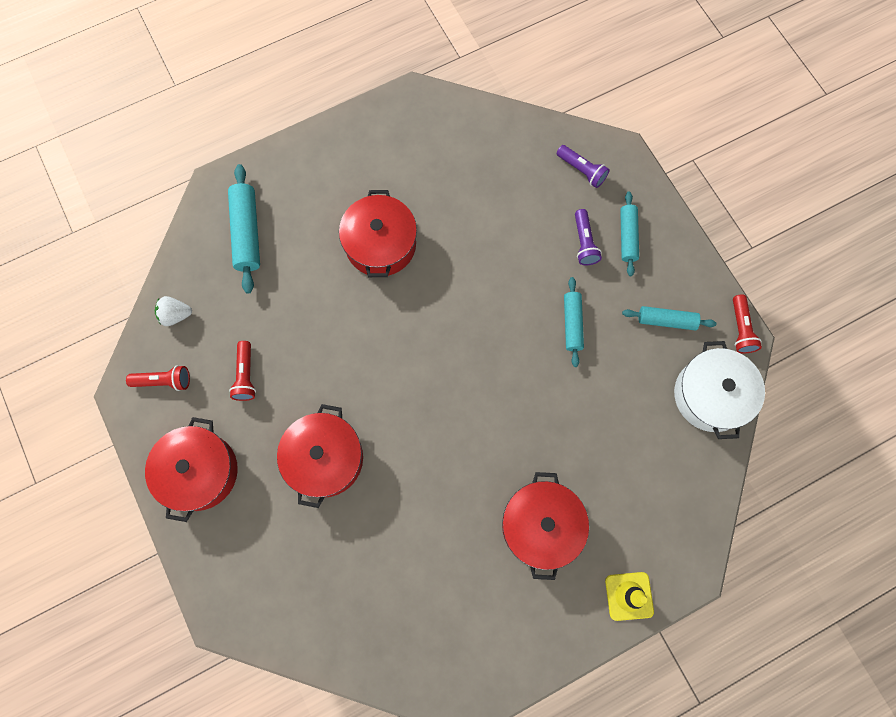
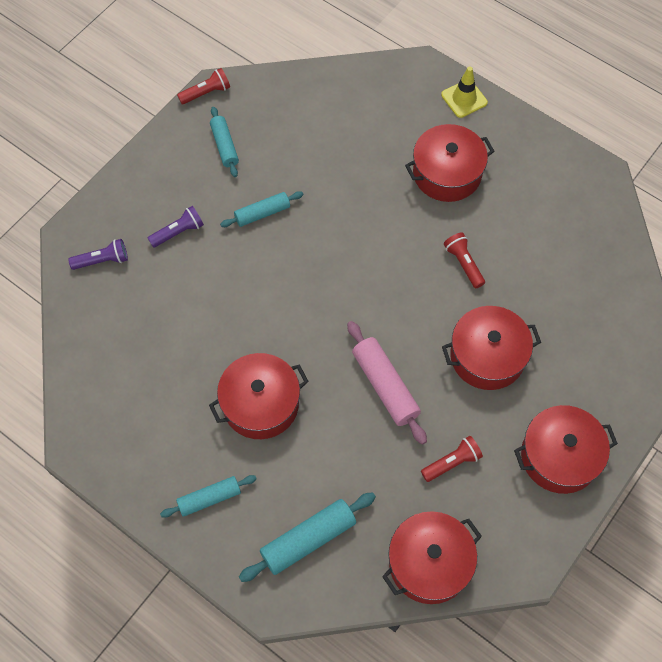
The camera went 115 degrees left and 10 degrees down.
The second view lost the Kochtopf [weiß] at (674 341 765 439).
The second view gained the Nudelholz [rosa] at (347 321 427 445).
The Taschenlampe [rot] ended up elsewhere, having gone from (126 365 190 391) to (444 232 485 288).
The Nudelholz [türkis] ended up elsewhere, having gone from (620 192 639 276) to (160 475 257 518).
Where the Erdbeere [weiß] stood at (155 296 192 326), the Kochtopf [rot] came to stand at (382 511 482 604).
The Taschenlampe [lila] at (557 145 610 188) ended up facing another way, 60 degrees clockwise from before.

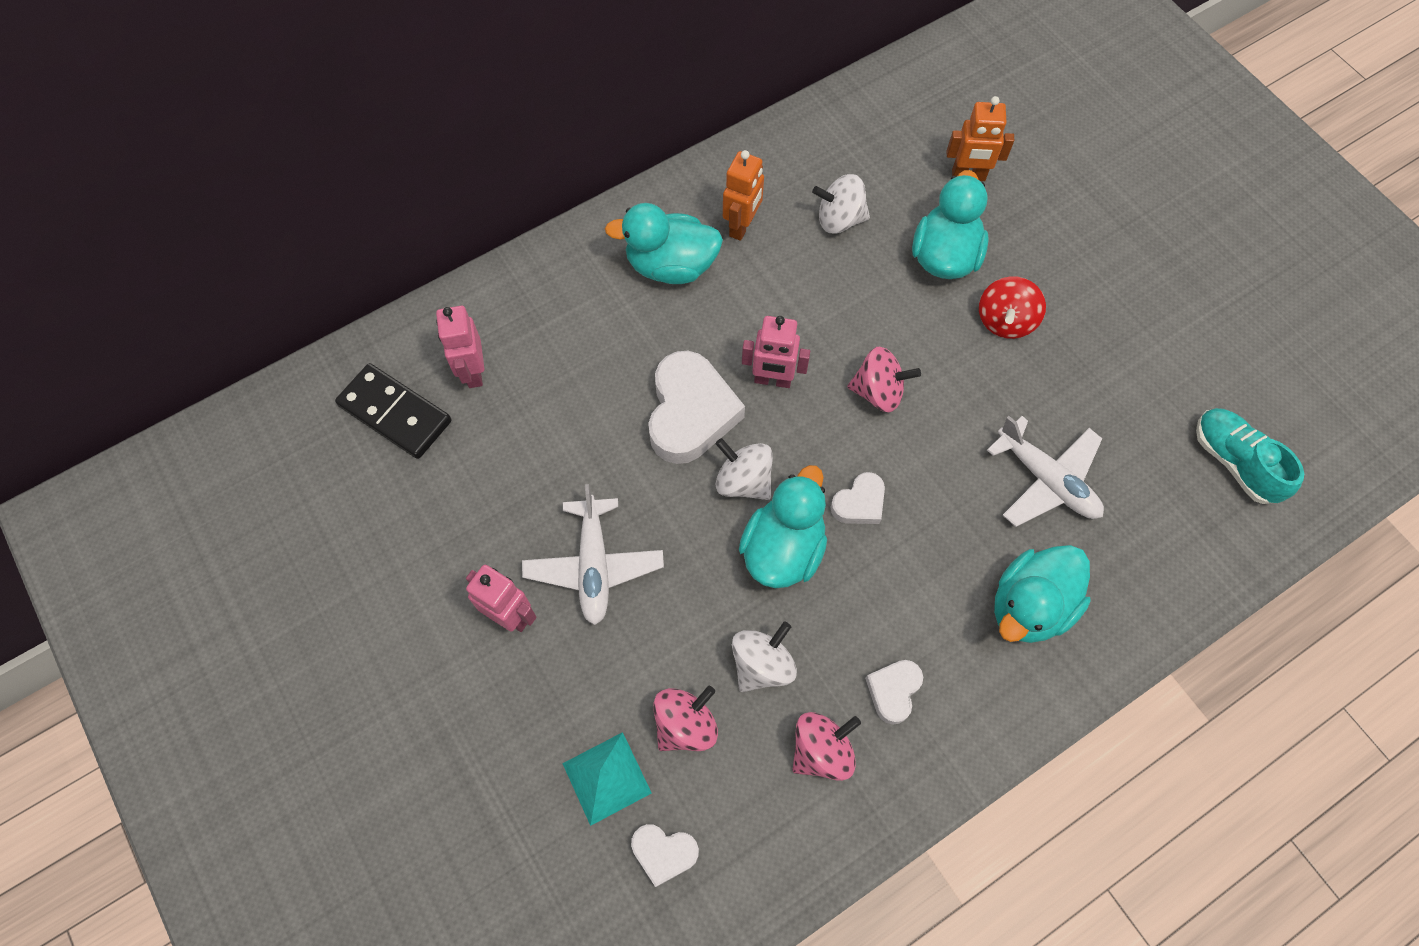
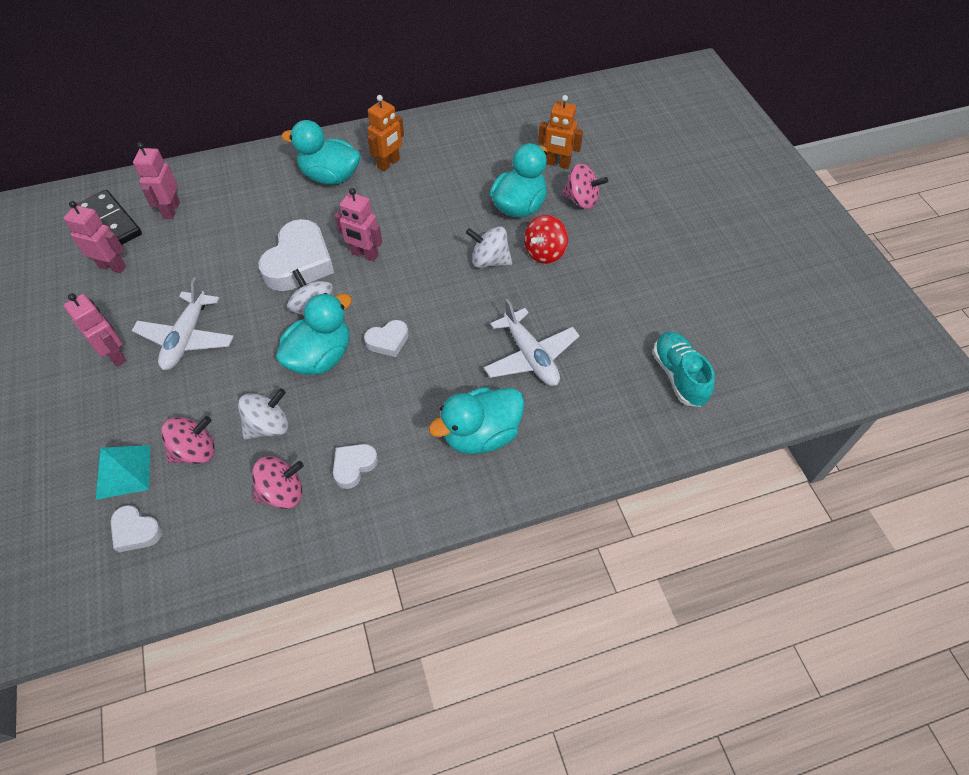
The camera went 15 degrees right and 10 degrees down.
The second view gained the Roboter [rosa] at (63 201 126 273).
The Kreisel [weiß] ended up elsewhere, having gone from (812 174 870 234) to (466 226 512 268).
The Kreisel [rosa] ended up elsewhere, having gone from (847 346 921 412) to (561 163 608 209).

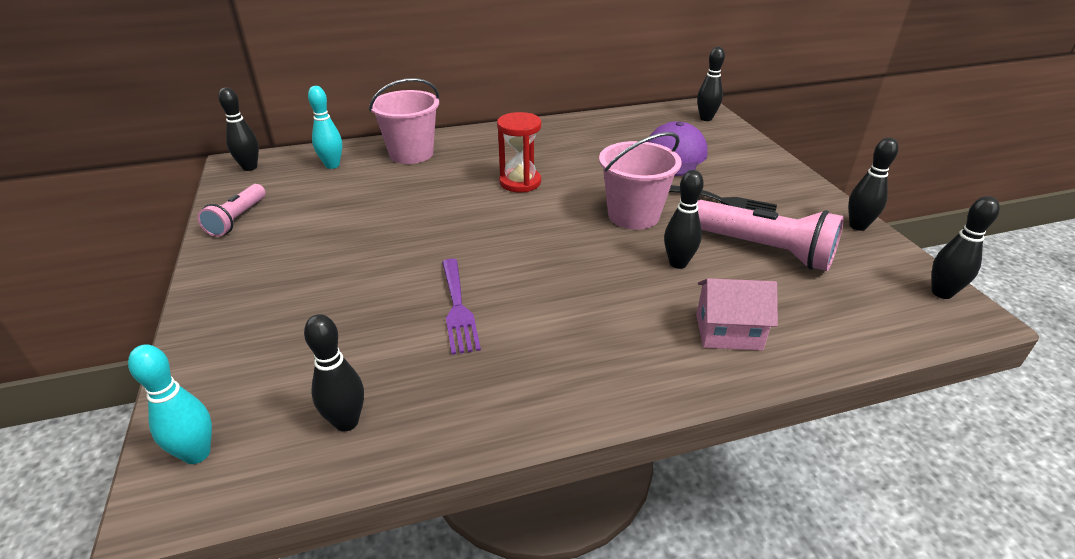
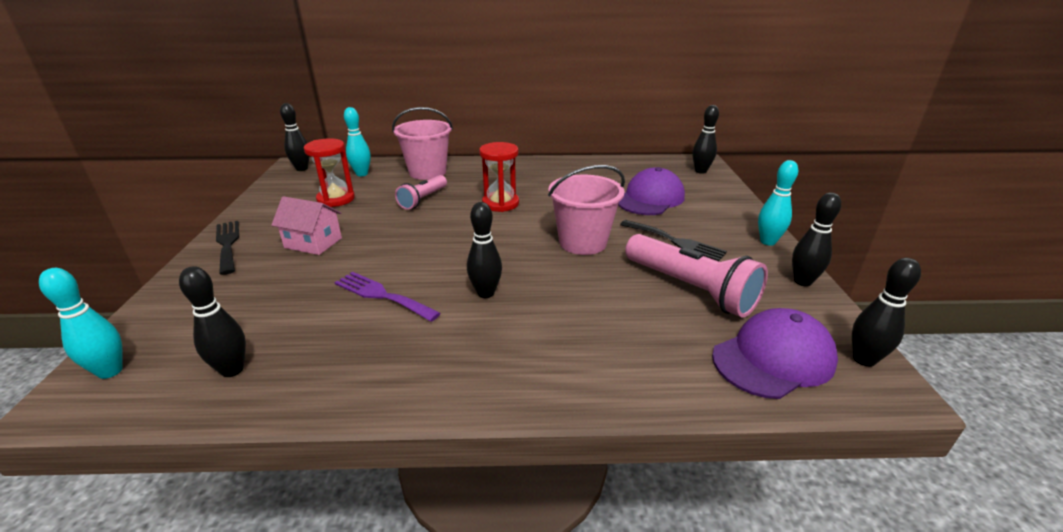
The camera went 15 degrees right and 5 degrees down.
The second view gained the Gabel [schwarz] at (216 221 239 275).
The second view gained the Sanduhr [rot] at (304 138 355 207).
The second view gained the Kappe [lila] at (712 308 838 399).
The second view gained the Bowlingkegel [türkis] at (758 160 798 246).
The Taschenlampe [rosa] ended up elsewhere, having gone from (197 184 266 237) to (395 175 447 210).
The Bowlingkegel [schwarz] ended up elsewhere, having gone from (664 170 704 269) to (467 202 502 298).
The Haus [rosa] ended up elsewhere, having gone from (696 278 778 351) to (271 196 342 255).
The Gabel [lila] at (442 259 481 355) ended up facing another way, 120 degrees clockwise from before.

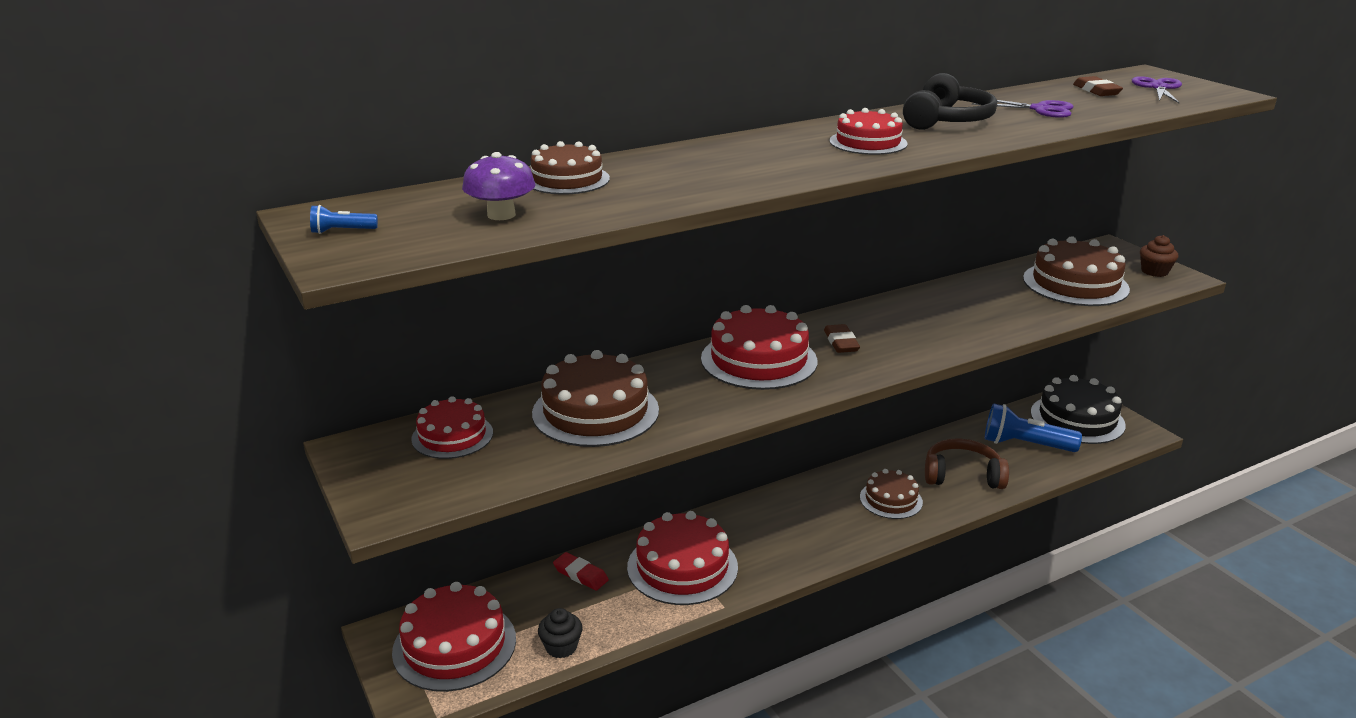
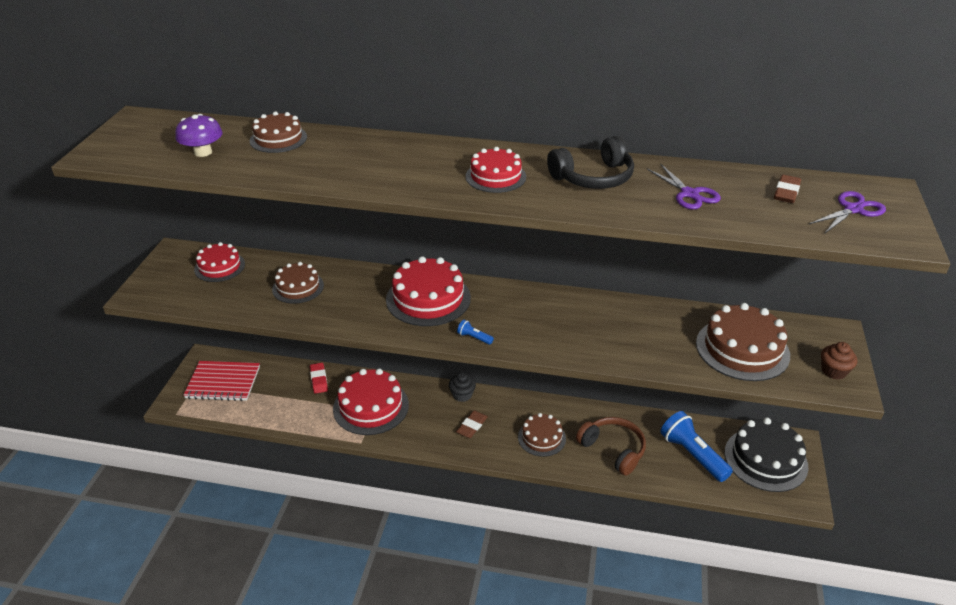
The camera went 40 degrees right and 10 degrees up.
The Taschenlampe [blau] ended up elsewhere, having gone from (310 205 378 234) to (457 320 494 345).
The Muffin [schwarz] ended up elsewhere, having gone from (538 608 583 658) to (449 372 476 402).
The Radiergummi [braun] ended up elsewhere, having gone from (824 324 860 353) to (456 410 488 438).
Where the Kuchen [rot] stood at (392 582 516 692), the Notizbuch [rot] came to stand at (183 361 260 401).
The size of the Kuchen [braun] at (532 350 659 447) changed by a factor of 0.61.

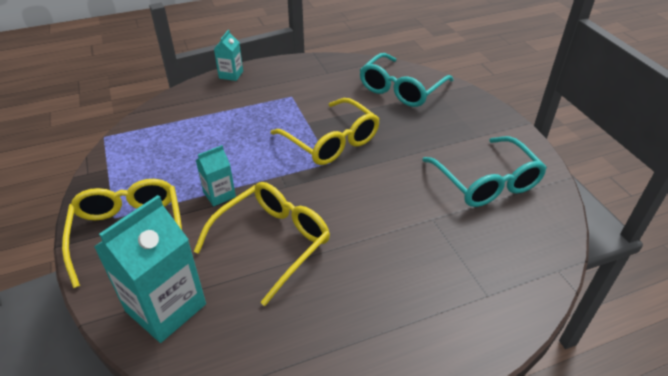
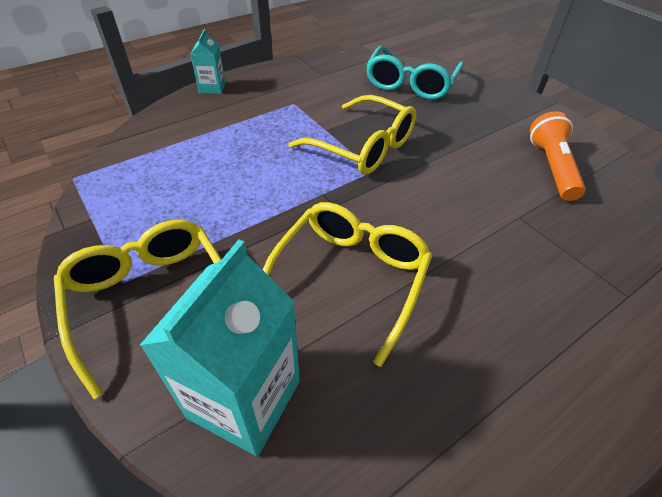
The camera went 15 degrees left and 5 degrees up.
The second view lost the Getränkekarton [türkis] at (196 145 236 207).
Where the Brille [türkis] stood at (423 136 547 207), the Taschenlampe [orange] came to stand at (530 111 586 201).

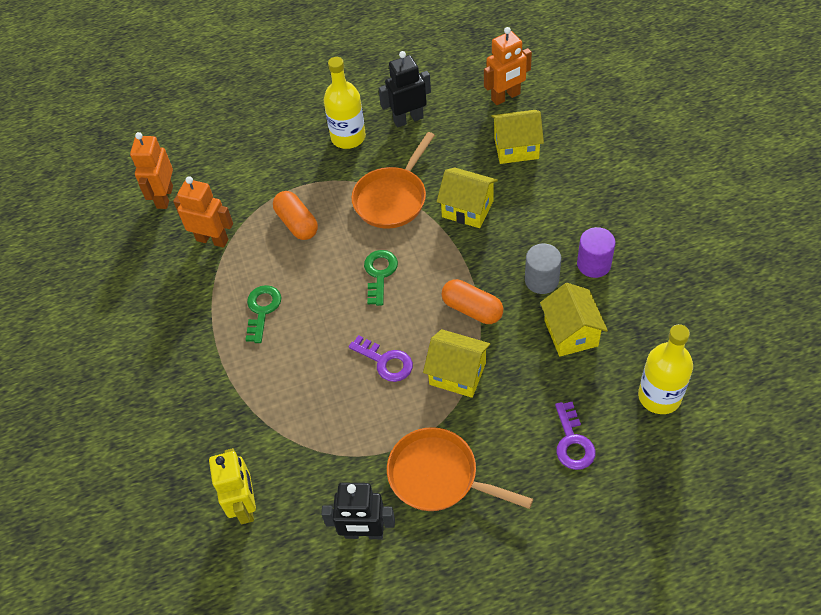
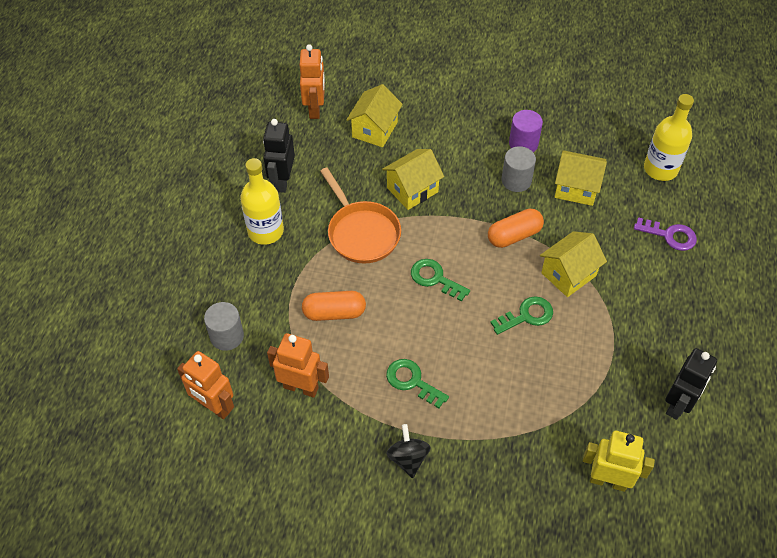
The camera went 65 degrees left and 0 degrees up.
The second view lost the Pfanne [orange] at (387 427 533 511).
The second view gained the Vollzylinder [grau] at (204 302 244 351).
The second view gained the Kreisel [schwarz] at (387 424 430 478).
What was the Schlüssel [lila] at (349 335 413 382) turned into the Schlüssel [grün] at (490 296 553 335).
The Roboter [orange] at (173 176 233 248) ended up facing another way, 60 degrees clockwise from before.

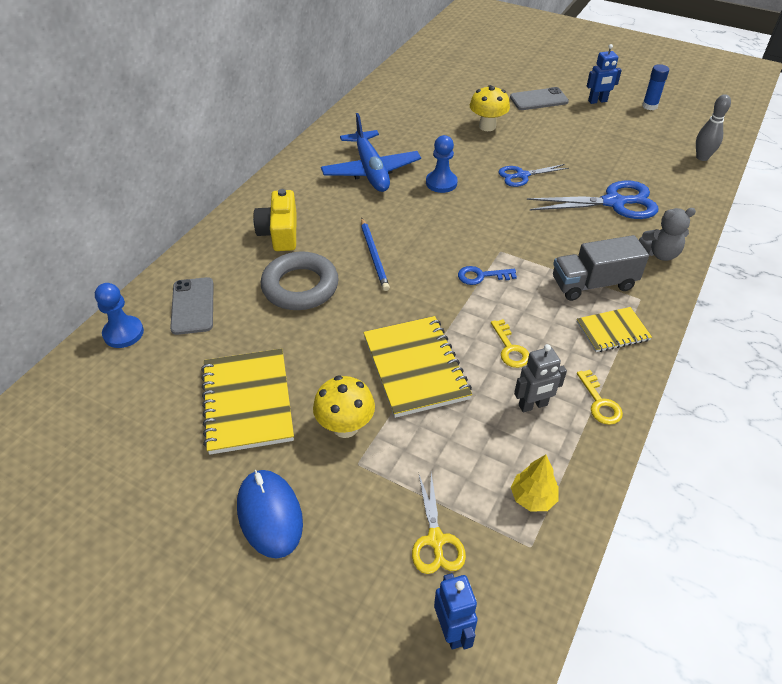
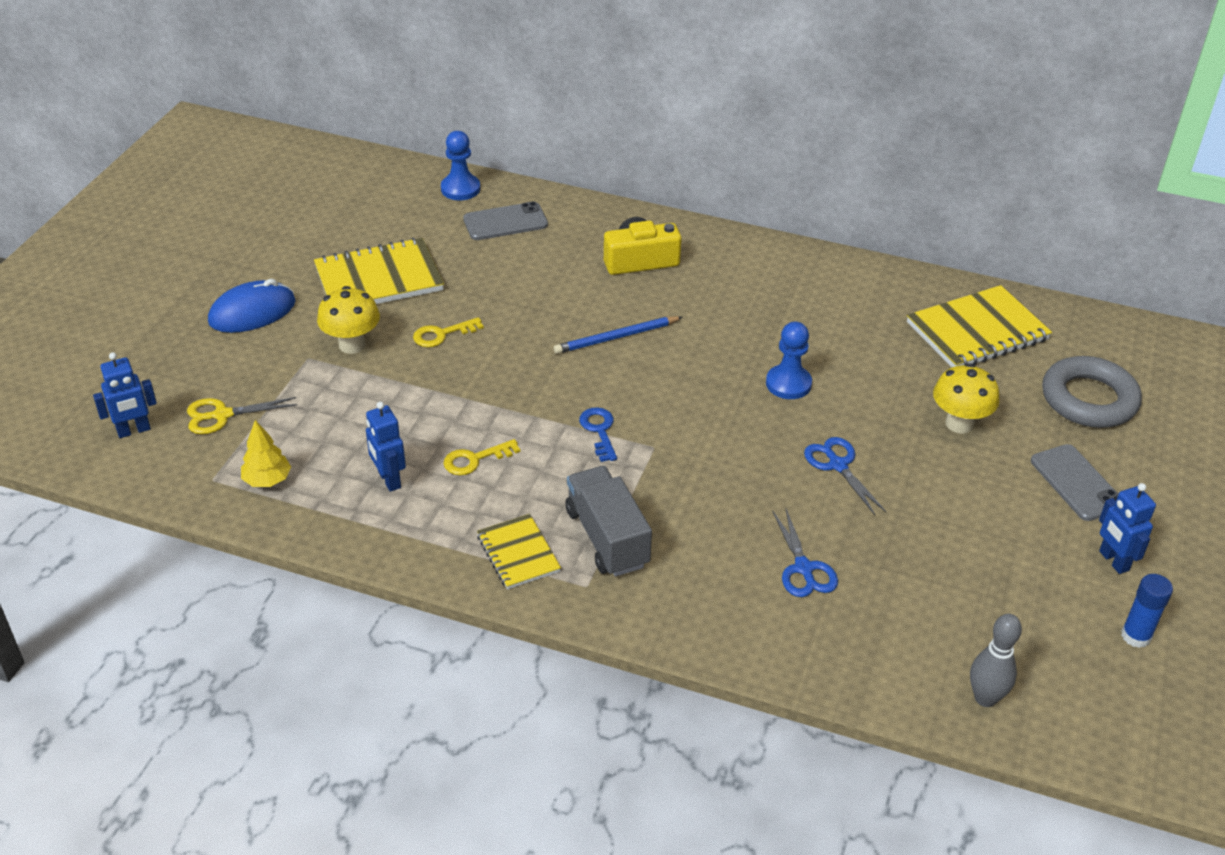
The camera went 80 degrees right and 5 degrees down.
The second view lost the Flugzeug [blau] at (321 113 421 192).
The second view lost the Teddybär [grau] at (639 208 696 261).
The Ring [grau] ended up elsewhere, having gone from (261 251 339 310) to (1042 356 1142 428).
The Notizbuch [gelb] ended up elsewhere, having gone from (363 316 472 418) to (907 285 1052 367).
The Schlüssel [gelb] ended up elsewhere, having gone from (577 370 623 425) to (413 317 484 347).
What was the Roboter [grau] at (514 344 567 413) turned into the Roboter [blau] at (366 402 406 492).
The size of the Schere [blau] at (527 180 659 219) changed by a factor of 0.59.

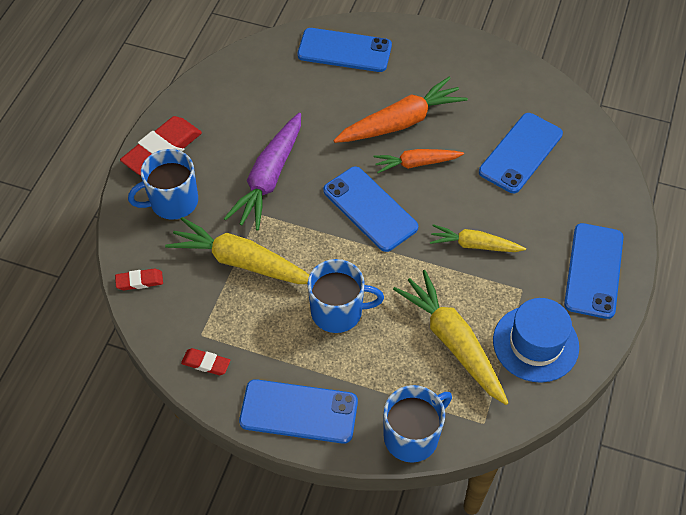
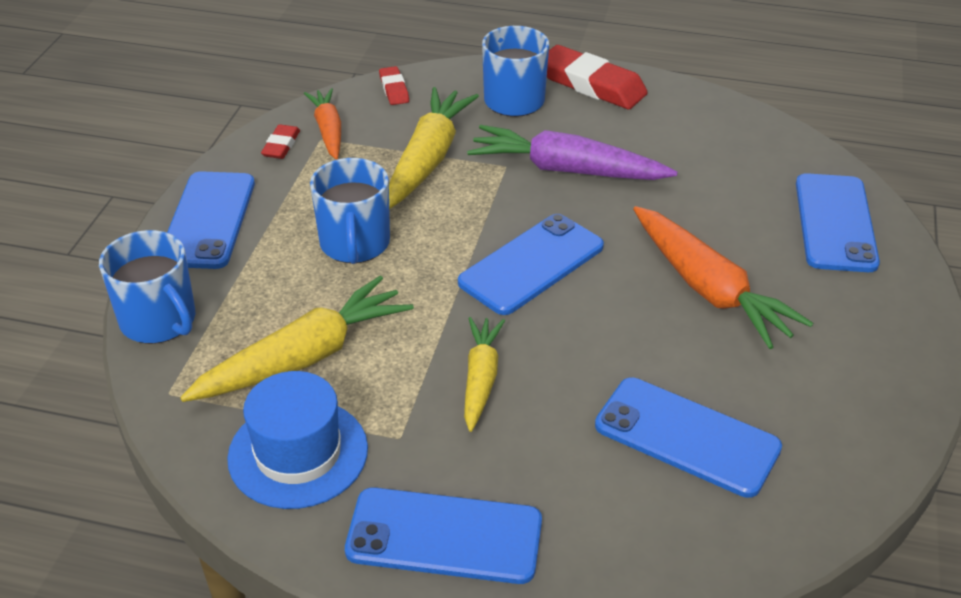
The camera went 85 degrees right and 15 degrees down.
The Karotte [orange] ended up elsewhere, having gone from (373 149 464 173) to (304 88 341 160).

